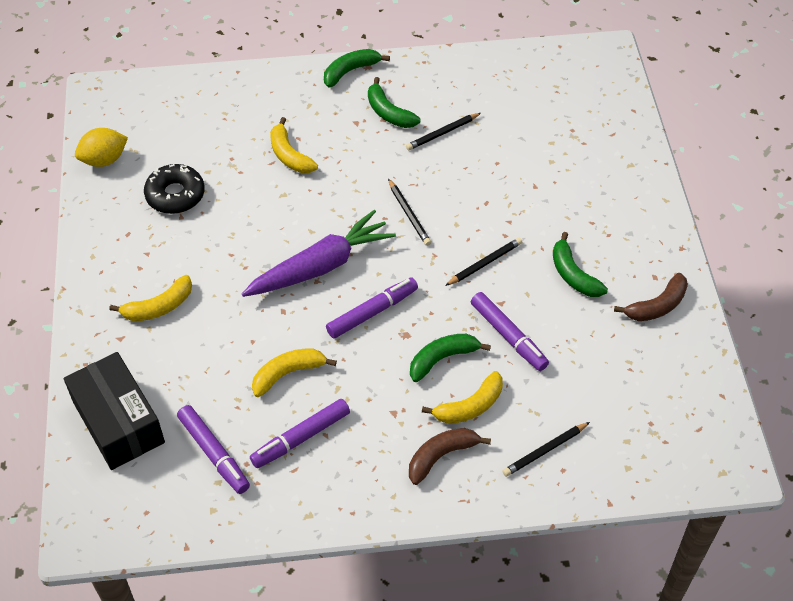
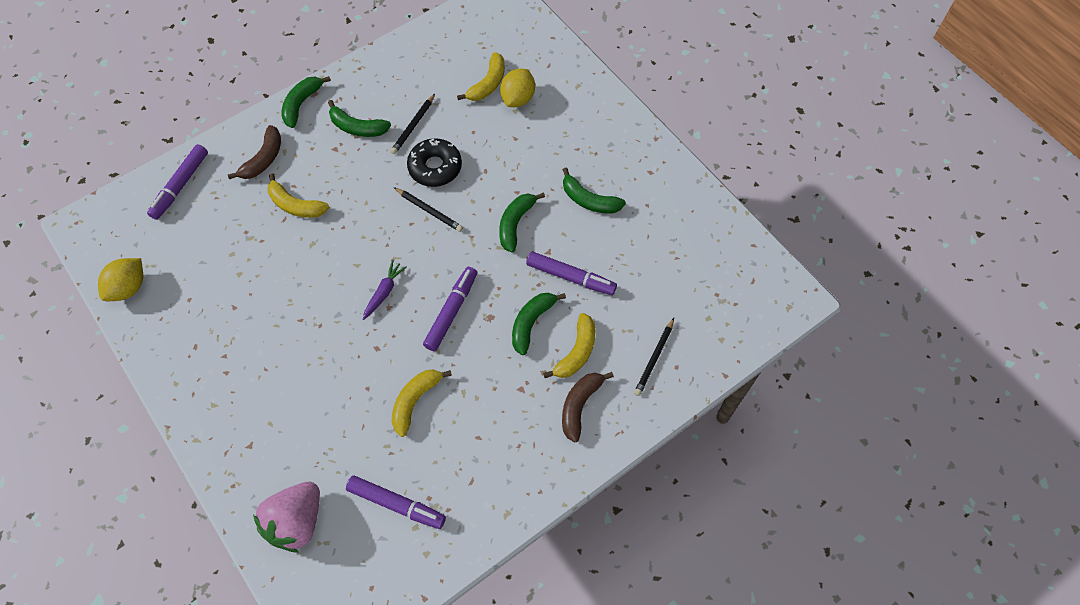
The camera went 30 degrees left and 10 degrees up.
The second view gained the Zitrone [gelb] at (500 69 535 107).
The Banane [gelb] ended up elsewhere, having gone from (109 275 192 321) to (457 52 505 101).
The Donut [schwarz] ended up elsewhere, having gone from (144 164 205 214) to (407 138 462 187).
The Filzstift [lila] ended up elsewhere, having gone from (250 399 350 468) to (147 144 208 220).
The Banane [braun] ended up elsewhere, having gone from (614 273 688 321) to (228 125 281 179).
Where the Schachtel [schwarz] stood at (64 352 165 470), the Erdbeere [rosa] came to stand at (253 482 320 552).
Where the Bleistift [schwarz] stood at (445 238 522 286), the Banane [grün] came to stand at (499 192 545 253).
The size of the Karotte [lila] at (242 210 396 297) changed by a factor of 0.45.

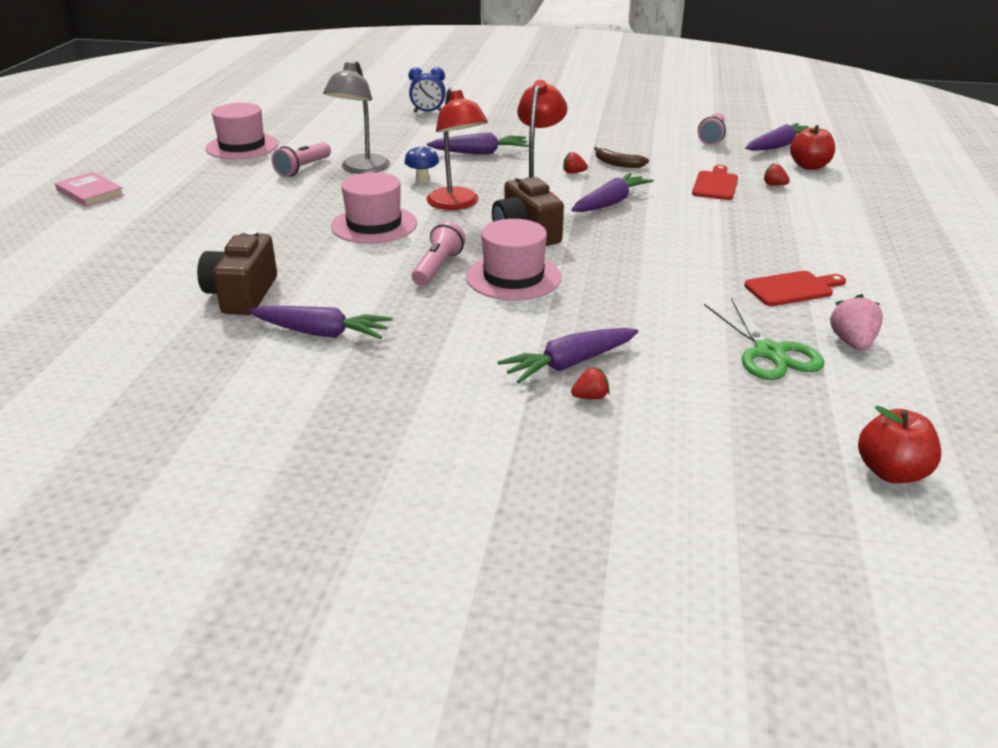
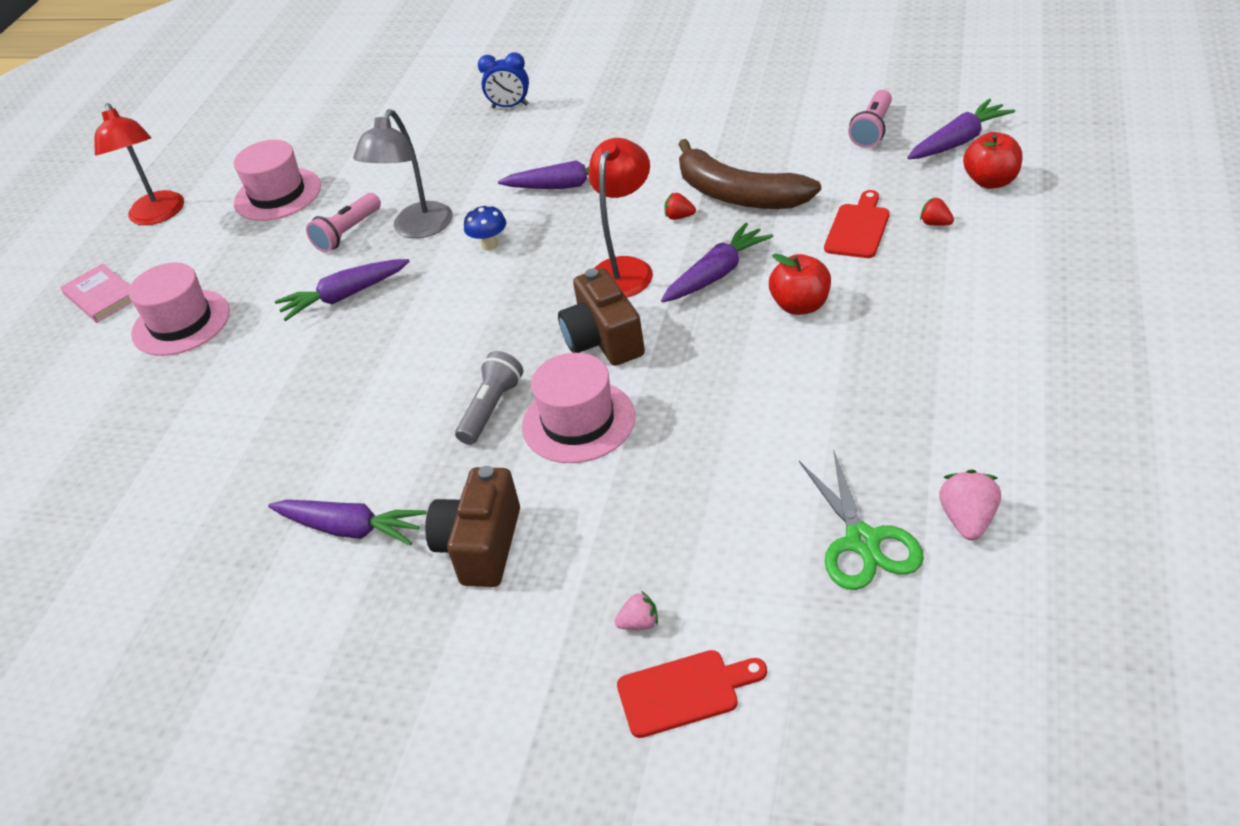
The camera went 10 degrees right and 10 degrees up.
The Kamera [braun] ended up elsewhere, having gone from (197 229 277 315) to (425 466 520 587).
The Hut [rosa] ended up elsewhere, having gone from (331 172 417 244) to (129 262 230 356).
The Lampe [rot] ended up elsewhere, having gone from (426 87 488 210) to (94 103 184 225).
The Karotte [lila] ended up elsewhere, having gone from (497 328 639 383) to (275 259 410 321).
The Schneidebrett [rot] ended up elsewhere, having gone from (744 271 846 306) to (617 650 767 738).
The Apfel [rot] ended up elsewhere, having gone from (858 405 941 483) to (769 253 831 315).
What was the Taschenlampe [rosa] at (411 221 466 286) turned into the Taschenlampe [grau] at (455 351 523 445).
What was the Erdbeere [rot] at (571 367 610 399) turned into the Erdbeere [rosa] at (615 591 658 630).
The size of the Banane [braun] at (594 147 649 168) changed by a factor of 2.13.

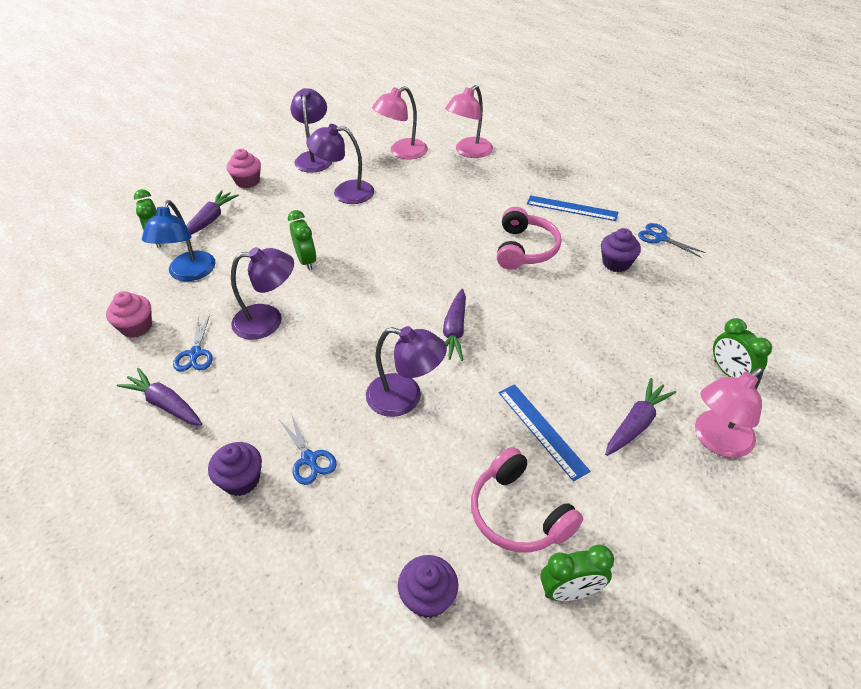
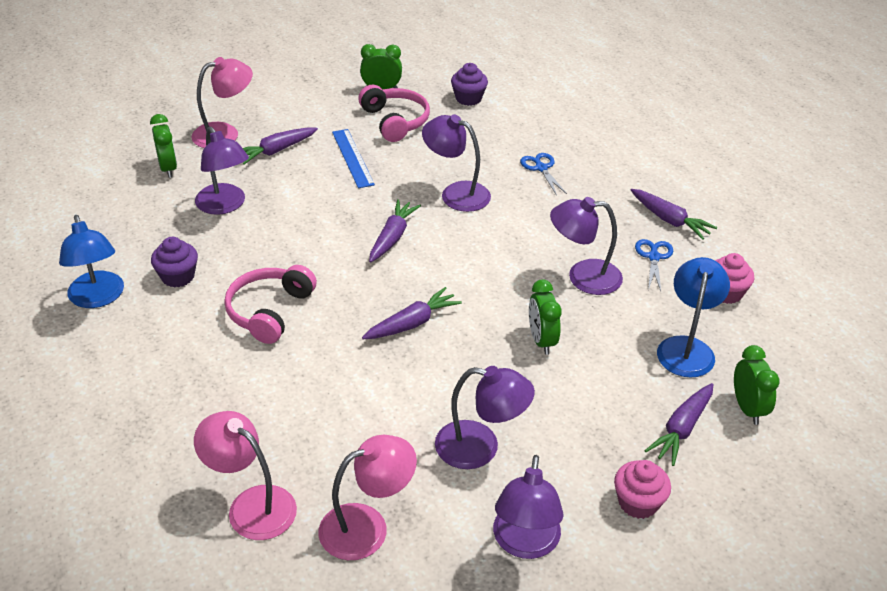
The camera went 170 degrees left and 5 degrees down.
The second view lost the Muffin [lila] at (208 442 262 496).
The second view lost the Lineal [blau] at (527 195 618 221).
The second view gained the Lampe [lila] at (195 127 249 215).
The second view gained the Karotte [lila] at (362 287 462 339).
Where the Schere [blau] stood at (638 223 706 257), the Lampe [blau] came to stand at (59 215 124 308).
The Lampe [rosa] at (445 85 493 158) ended up facing another way, 105 degrees counterclockwise from before.

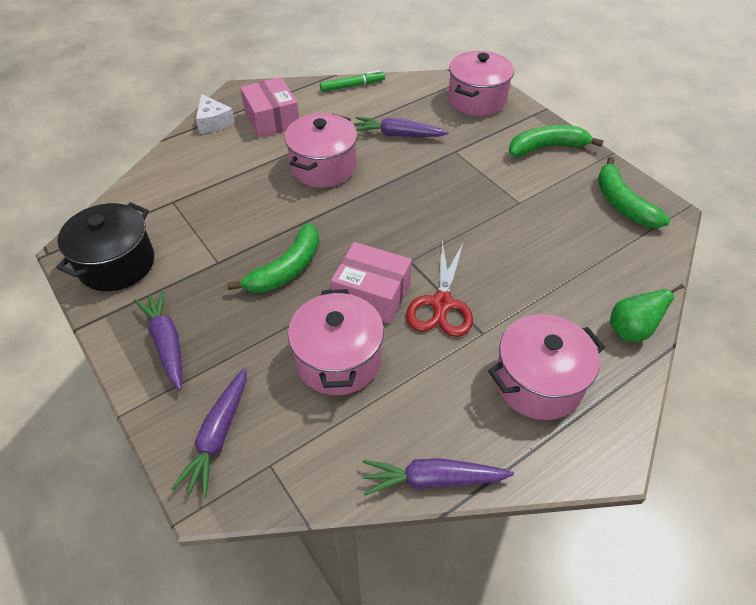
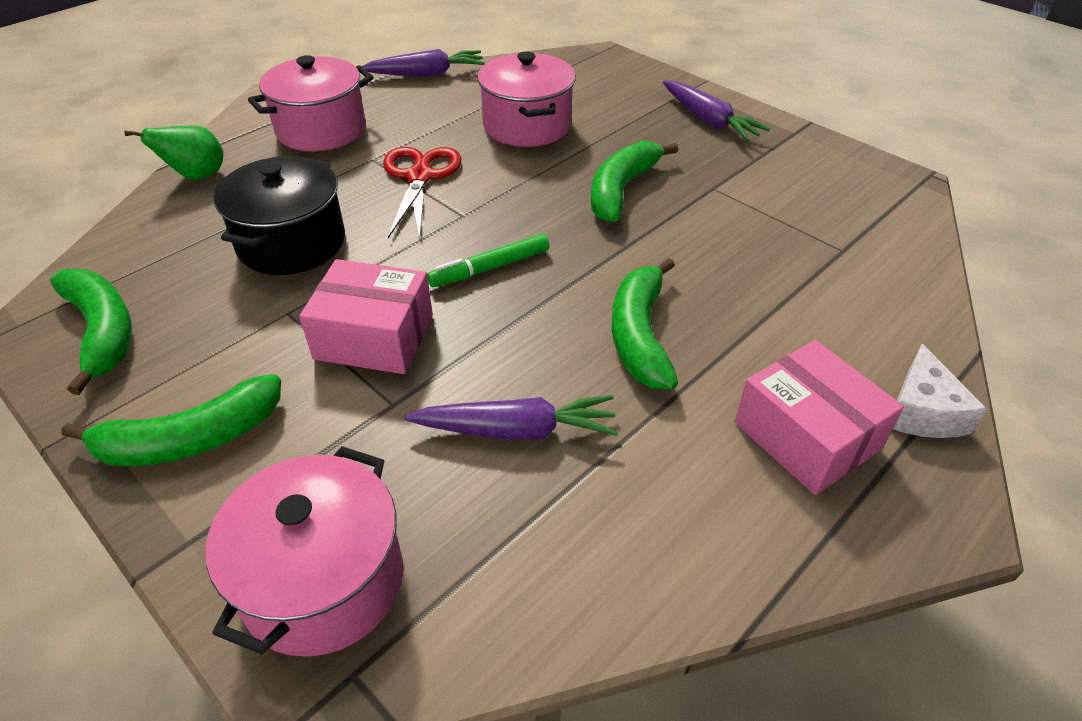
The camera went 170 degrees right and 5 degrees down.
The second view lost the Karotte [lila] at (171 367 246 498).
The Kochtopf [schwarz] ended up elsewhere, having gone from (56 202 154 291) to (214 156 345 275).
The Filzstift [grün] ended up elsewhere, having gone from (320 70 385 92) to (427 234 549 287).
The Schachtel [rosa] ended up elsewhere, having gone from (331 242 412 324) to (299 259 433 374).
Where the Kochtopf [rosa] stood at (284 113 357 188), the Banane [grün] came to stand at (612 258 678 389).
The Käse [weiß] at (196 94 235 134) ended up facing another way, 135 degrees counterclockwise from before.

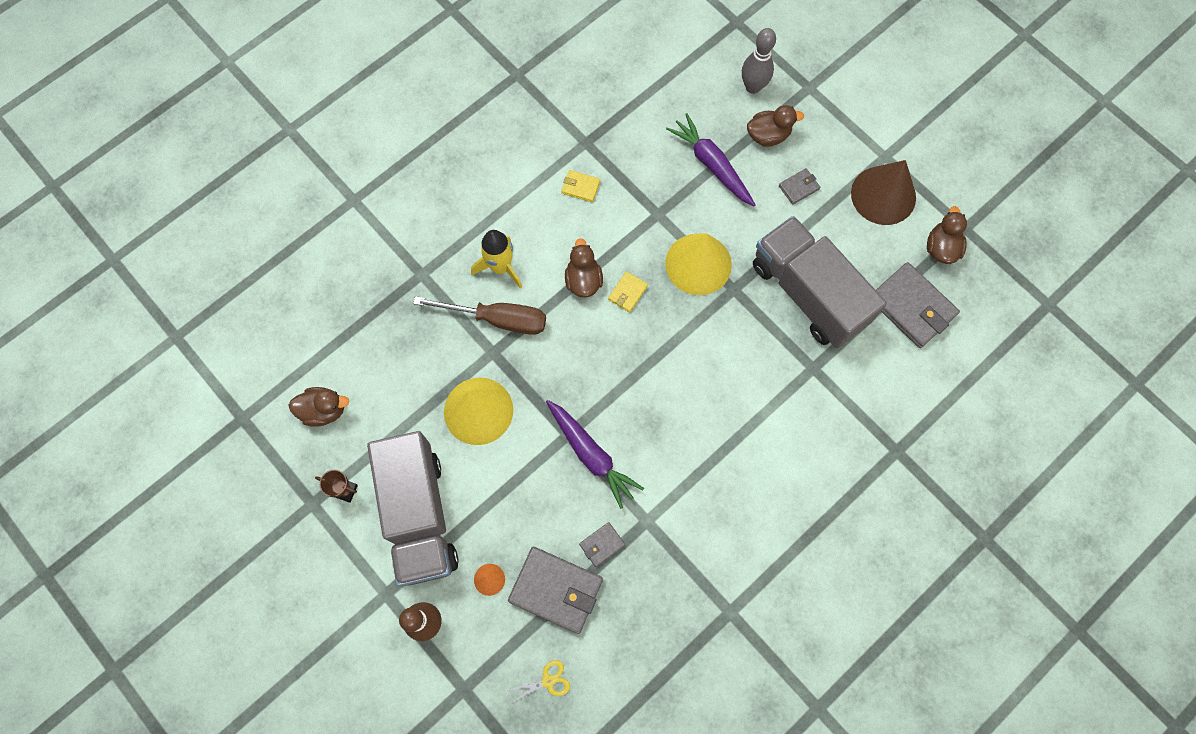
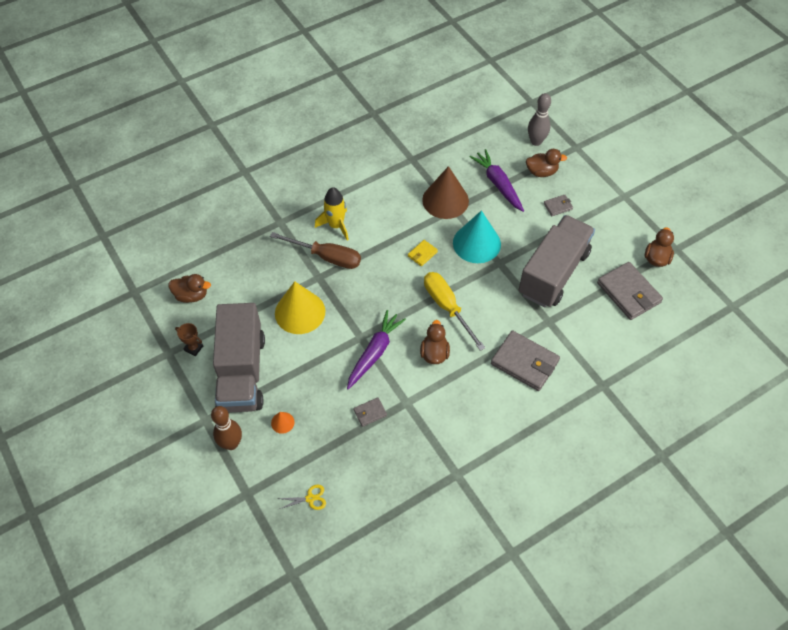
The camera went 10 degrees right and 15 degrees down.
The second view lost the Geldbörse [gelb] at (561 170 600 202).
The second view gained the Schraubenzieher [gelb] at (424 272 485 351).
The Geldbörse [grau] ended up elsewhere, having gone from (508 547 603 634) to (491 331 560 391).
The Ente [braun] ended up elsewhere, having gone from (565 238 603 298) to (420 320 450 364).
The Kegel [braun] ended up elsewhere, having gone from (851 160 916 225) to (422 166 469 219).
What was the Kegel [gelb] at (665 233 732 295) turned into the Kegel [türkis] at (453 210 501 263).
The Karotte [lila] at (546 400 644 509) ended up facing another way, 120 degrees counterclockwise from before.
The Lastwagen [grau] at (753 216 887 349) ended up facing another way, 60 degrees clockwise from before.

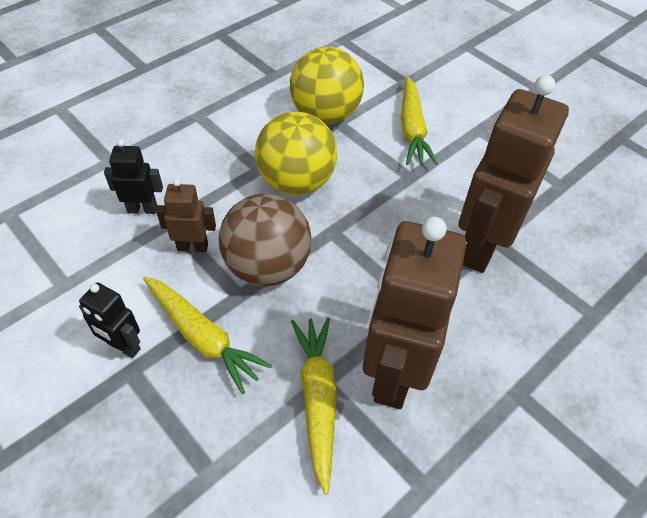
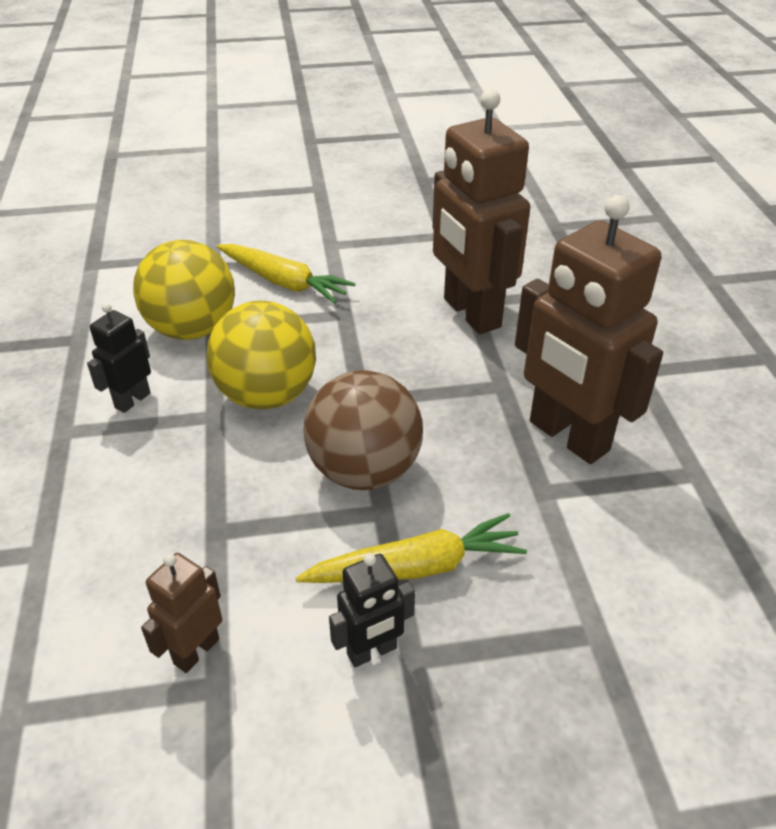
The camera went 55 degrees left and 10 degrees down.
The second view lost the Karotte [gelb] at (291 317 337 495).
The Roboter [schwarz] ended up elsewhere, having gone from (104 139 163 214) to (87 303 151 413).
The Roboter [braun] ended up elsewhere, having gone from (156 179 216 252) to (141 553 222 673).

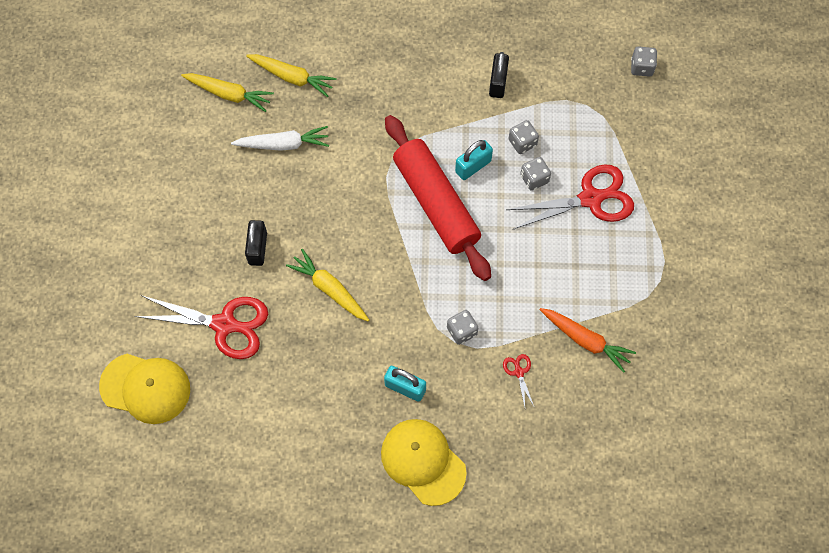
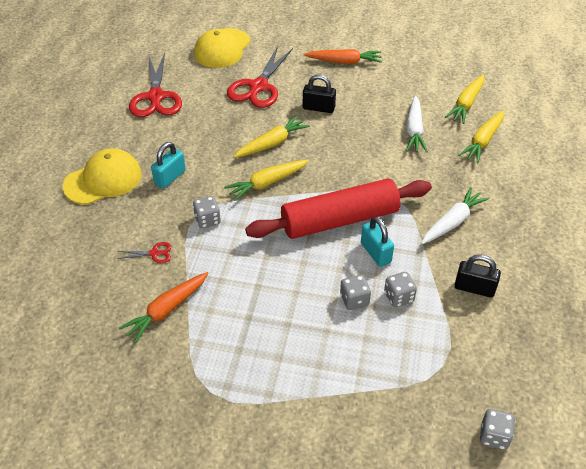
The camera went 100 degrees right and 20 degrees down.
The second view gained the Karotte [gelb] at (224 160 309 201).
The second view gained the Karotte [orange] at (304 49 382 64).
The second view gained the Karotte [weiß] at (421 187 489 244).
The Schere [rot] ended up elsewhere, having gone from (507 164 634 230) to (129 53 182 117).

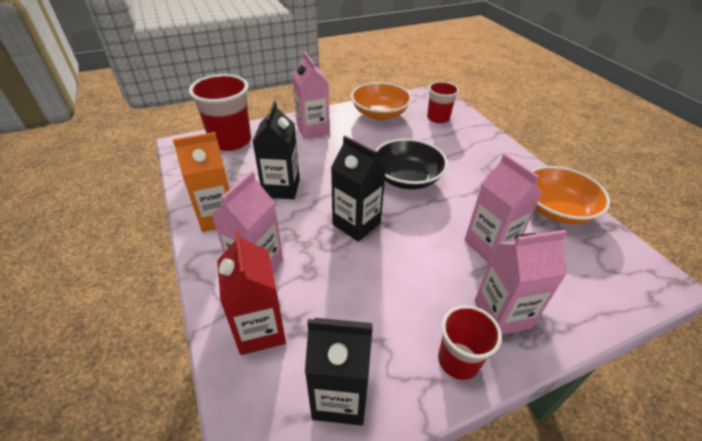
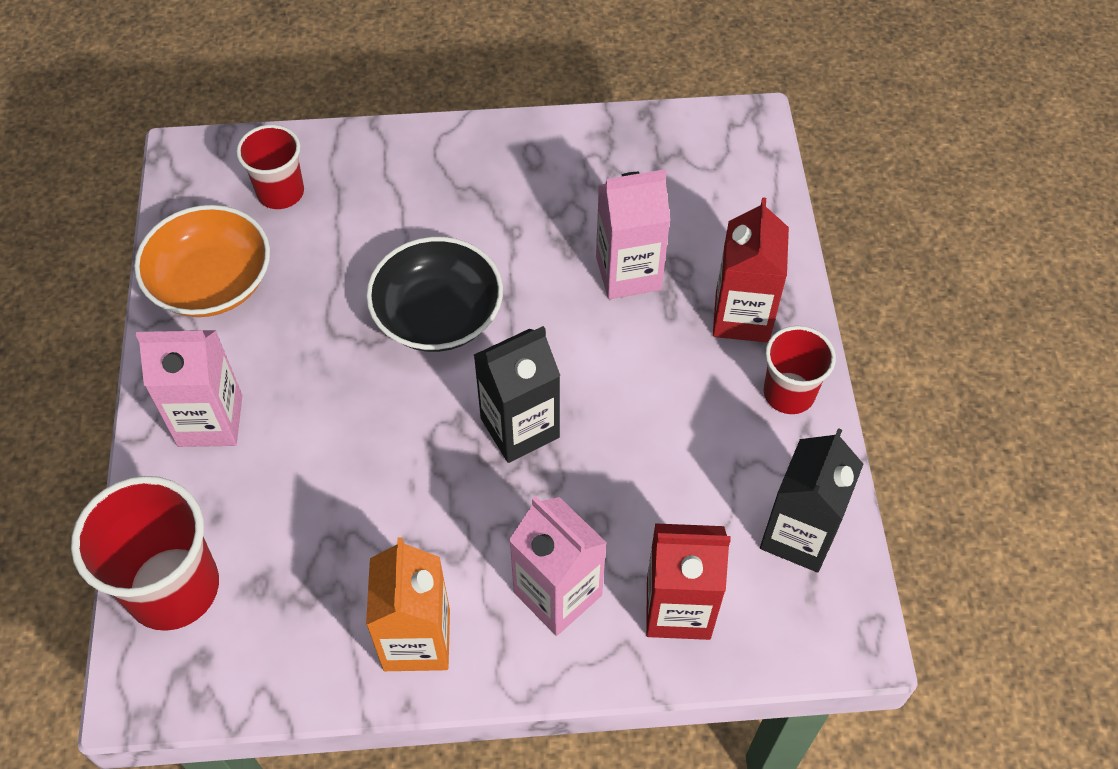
The camera went 70 degrees left and 15 degrees up.
The second view lost the Getränkekarton [schwarz] at (252 101 300 199).
The second view lost the Schüssel [orange] at (531 166 610 224).
What was the Getränkekarton [rosa] at (475 230 567 335) turned into the Getränkekarton [rot] at (713 197 789 343).

